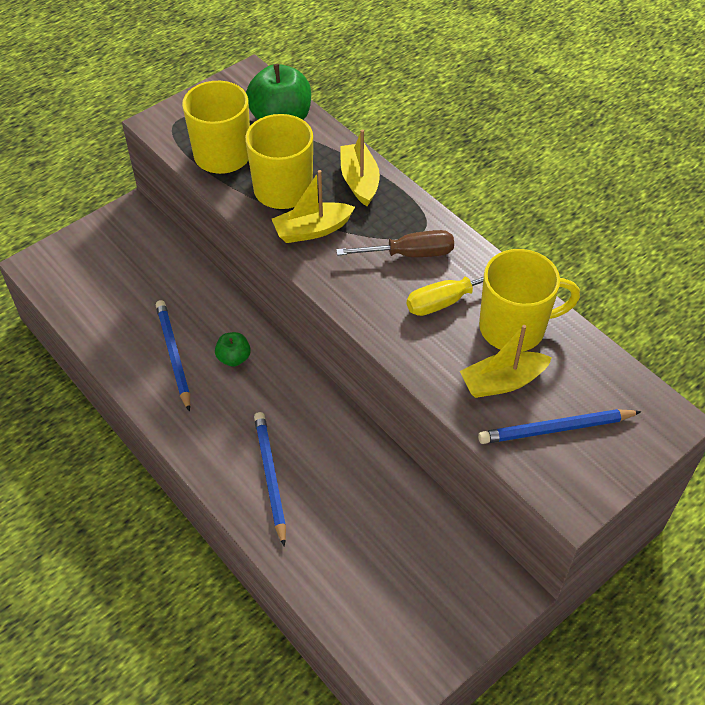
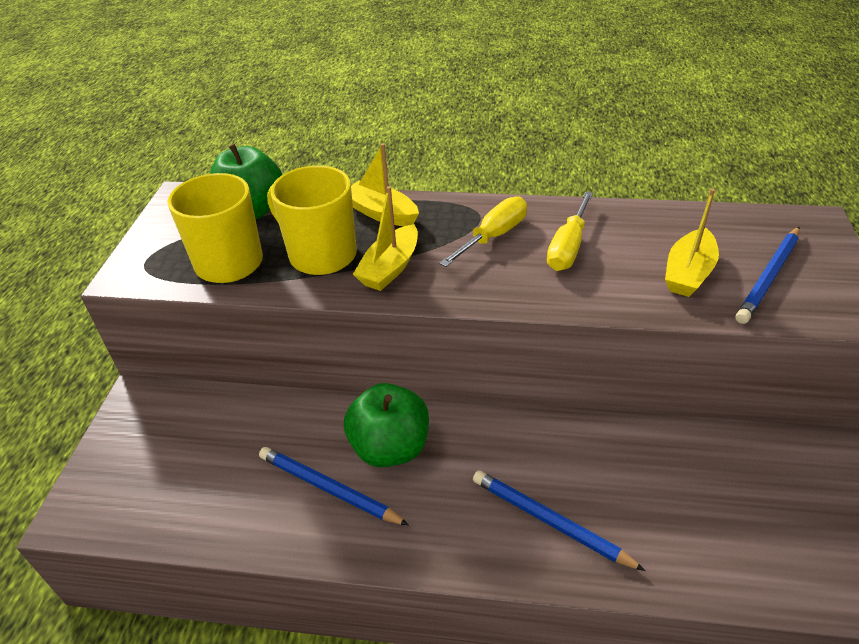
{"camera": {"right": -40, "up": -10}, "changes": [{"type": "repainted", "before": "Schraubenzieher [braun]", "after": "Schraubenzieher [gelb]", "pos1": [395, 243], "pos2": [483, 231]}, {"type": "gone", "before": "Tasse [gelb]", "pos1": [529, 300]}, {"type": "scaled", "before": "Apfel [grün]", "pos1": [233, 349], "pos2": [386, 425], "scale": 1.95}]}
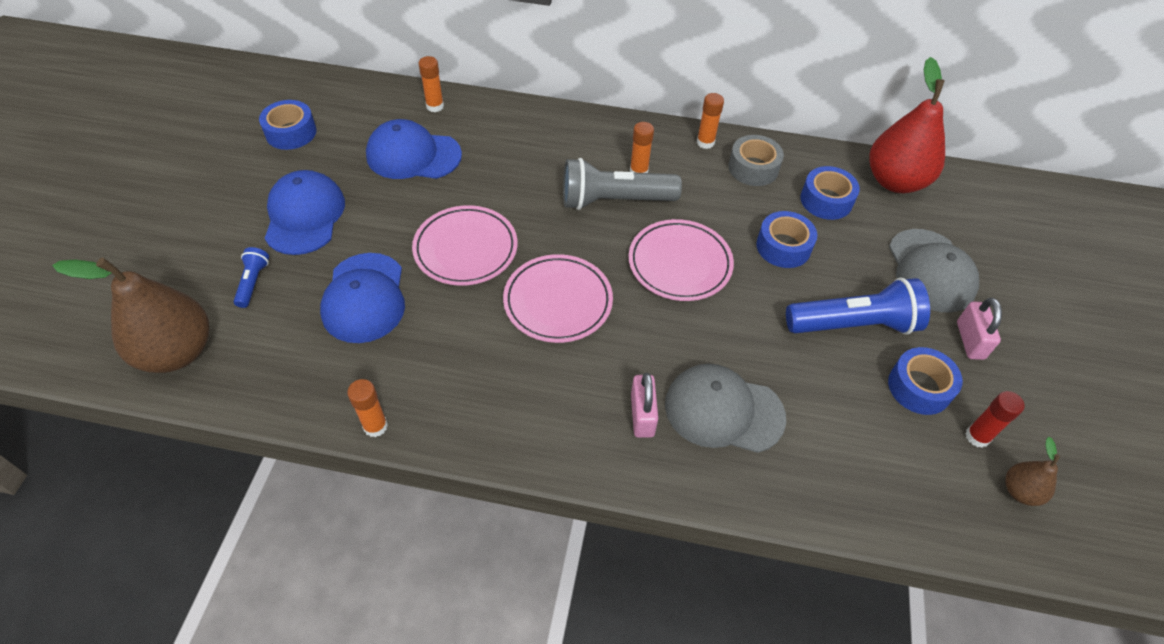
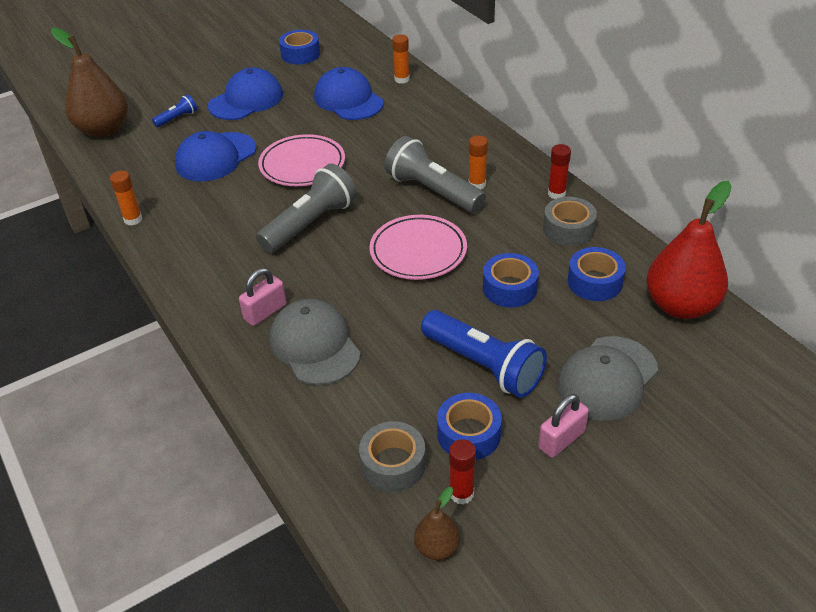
{"camera": {"right": 50, "up": -10}, "changes": [{"type": "repainted", "before": "Klebestift [orange]", "after": "Klebestift [rot]", "pos1": [710, 121], "pos2": [559, 171]}, {"type": "swapped", "before": "Teller [rosa]", "after": "Taschenlampe [grau]", "pos1": [558, 298], "pos2": [306, 208]}, {"type": "new", "after": "Klebeband [grau]", "pos2": [392, 456]}]}
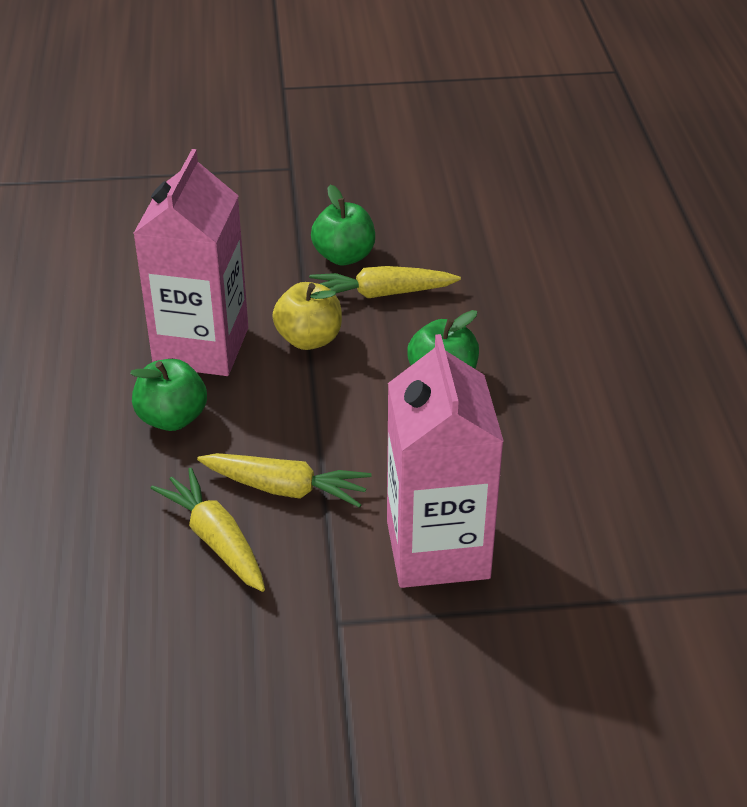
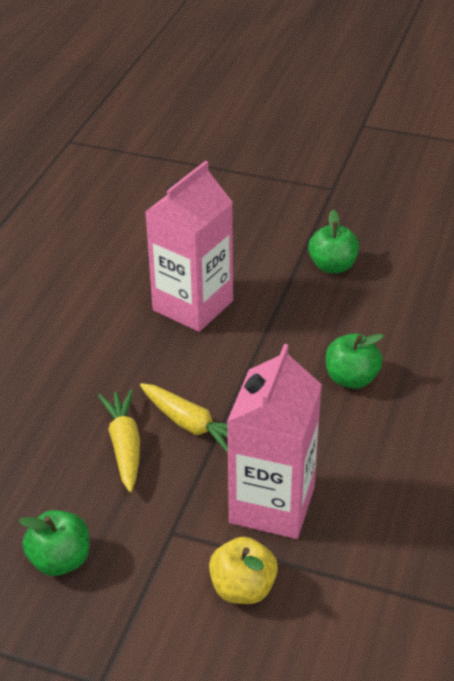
{"camera": {"right": 25, "up": 0}, "changes": [{"type": "gone", "before": "Karotte [gelb]", "pos1": [385, 282]}, {"type": "shifted", "before": "Apfel [gelb]", "pos1": [307, 316], "pos2": [243, 570]}, {"type": "shifted", "before": "Apfel [grün]", "pos1": [168, 395], "pos2": [54, 543]}]}
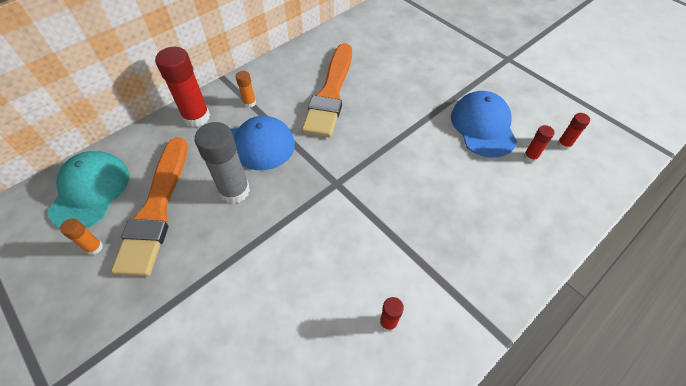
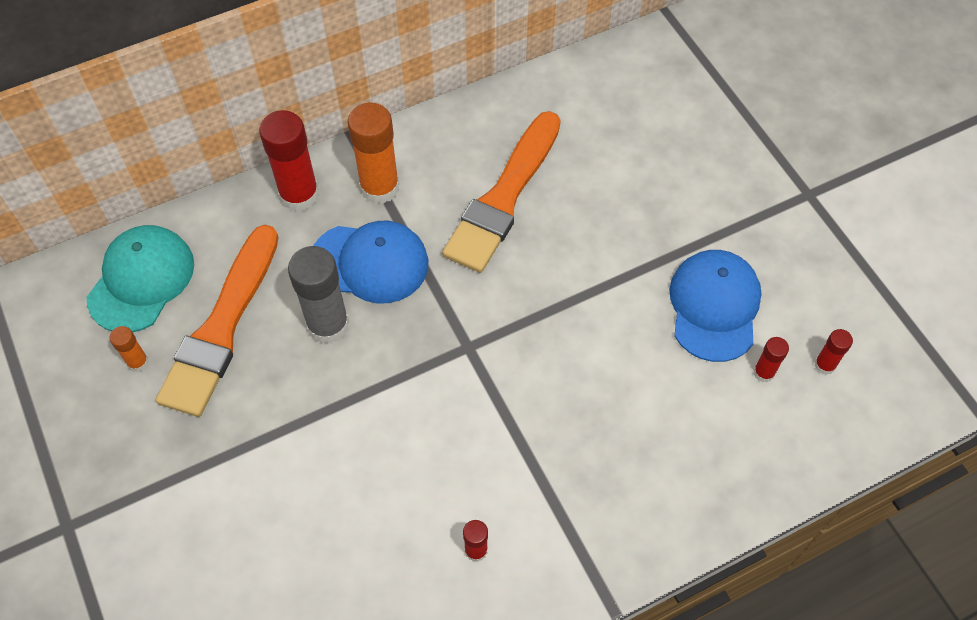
{"camera": {"right": 15, "up": 5}, "changes": [{"type": "scaled", "before": "Klebestift [orange]", "pos1": [246, 89], "pos2": [373, 153], "scale": 2.03}]}
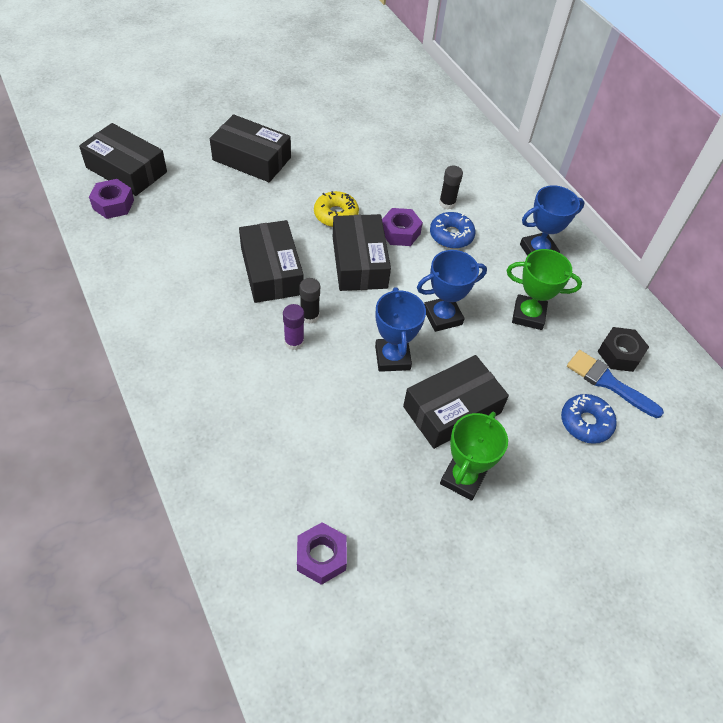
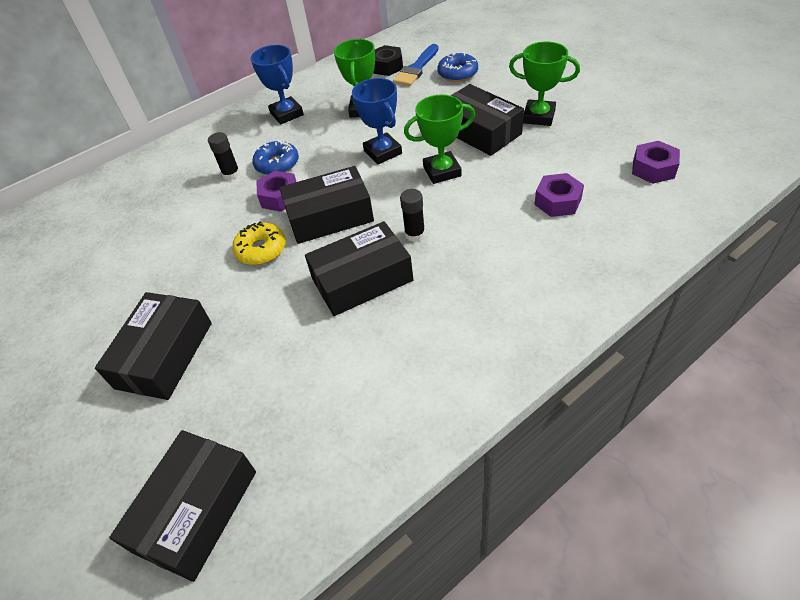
{"camera": {"right": -90, "up": -5}, "changes": [{"type": "shifted", "before": "Sechskantmutter [lila]", "pos1": [111, 199], "pos2": [559, 195]}, {"type": "repainted", "before": "Pokal [blau]", "after": "Pokal [grün]", "pos1": [400, 329], "pos2": [439, 139]}, {"type": "gone", "before": "Klebestift [lila]", "pos1": [293, 327]}]}
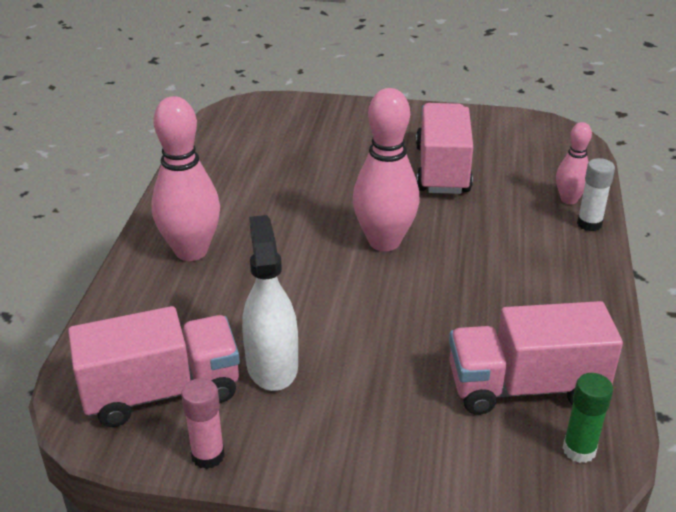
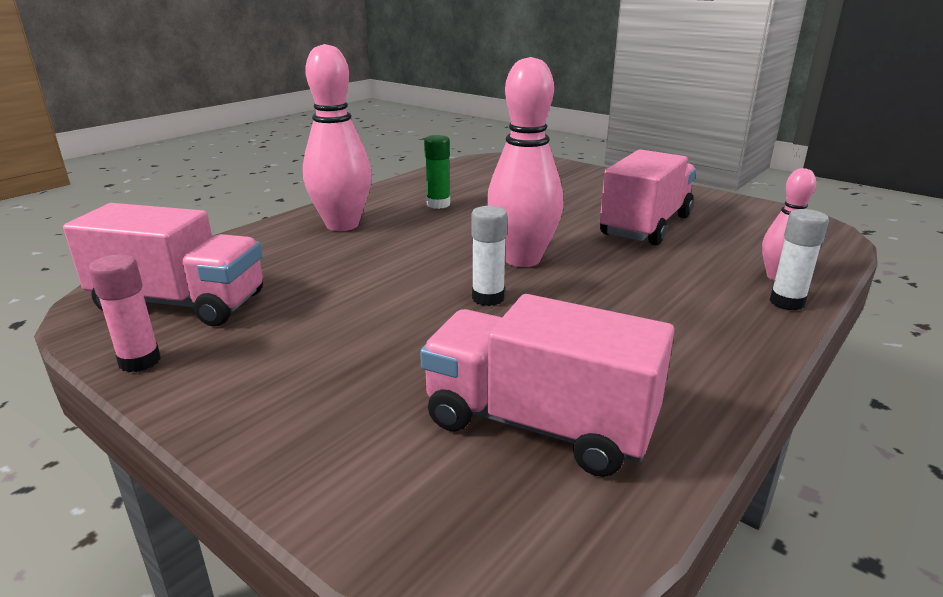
{"camera": {"right": 30, "up": -10}, "changes": [{"type": "gone", "before": "Sprühflasche [weiß]", "pos1": [270, 303]}, {"type": "shifted", "before": "Klebestift [grün]", "pos1": [588, 418], "pos2": [437, 172]}, {"type": "new", "after": "Klebestift [weiß]", "pos2": [489, 256]}]}
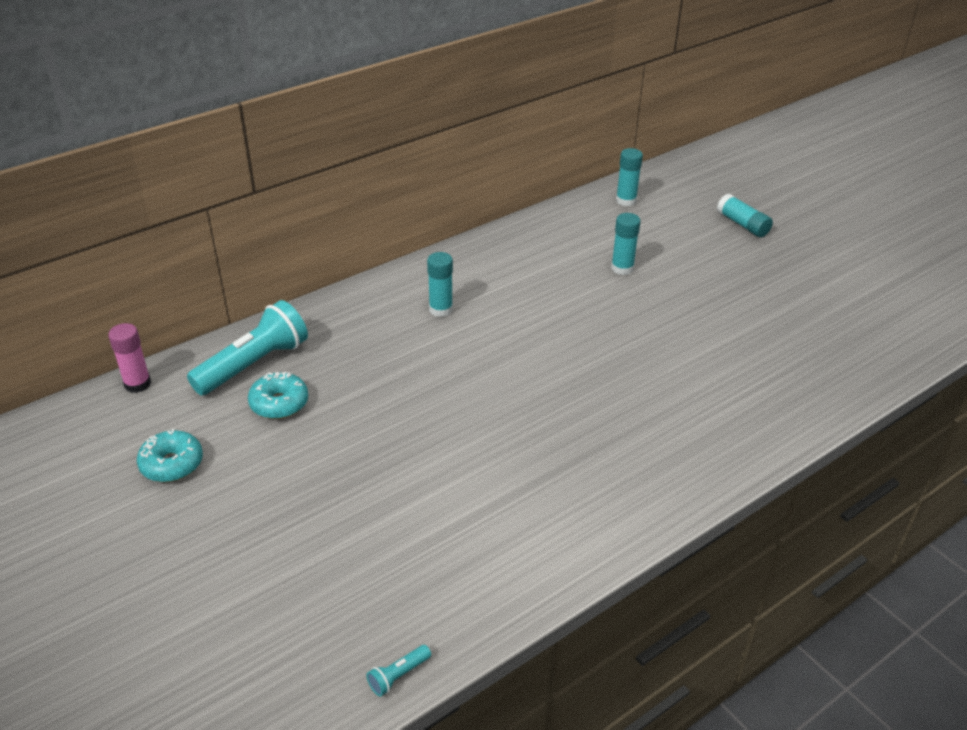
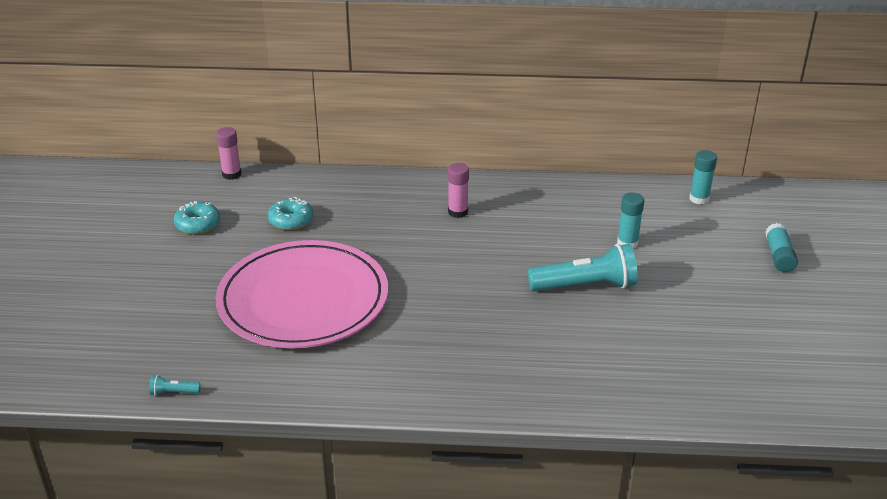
{"camera": {"right": 40, "up": -5}, "changes": [{"type": "repainted", "before": "Klebestift [türkis]", "after": "Klebestift [rosa]", "pos1": [440, 284], "pos2": [458, 190]}, {"type": "shifted", "before": "Taschenlampe [türkis]", "pos1": [247, 347], "pos2": [583, 267]}, {"type": "new", "after": "Teller [rosa]", "pos2": [302, 294]}]}
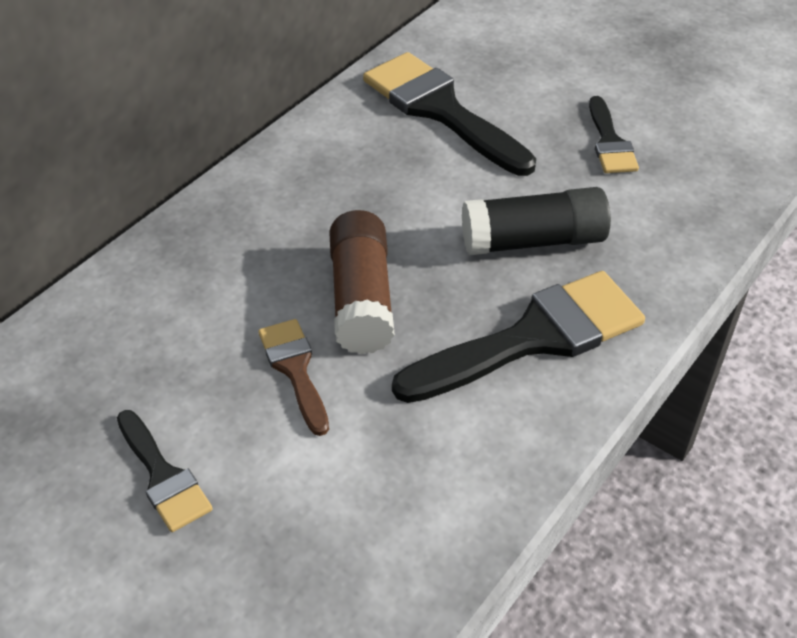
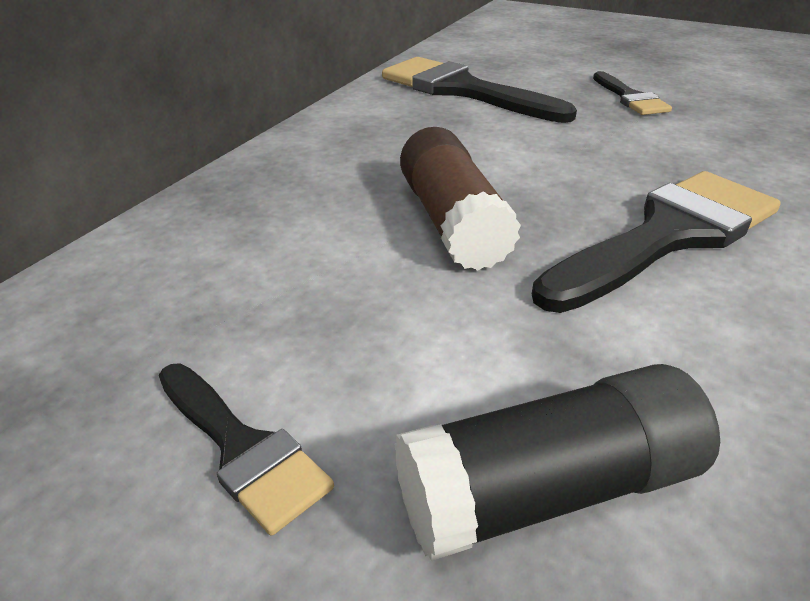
{"camera": {"right": -10, "up": -10}, "changes": [{"type": "shifted", "before": "Klebestift [schwarz]", "pos1": [536, 221], "pos2": [557, 462]}, {"type": "gone", "before": "Pinsel [braun]", "pos1": [293, 377]}]}
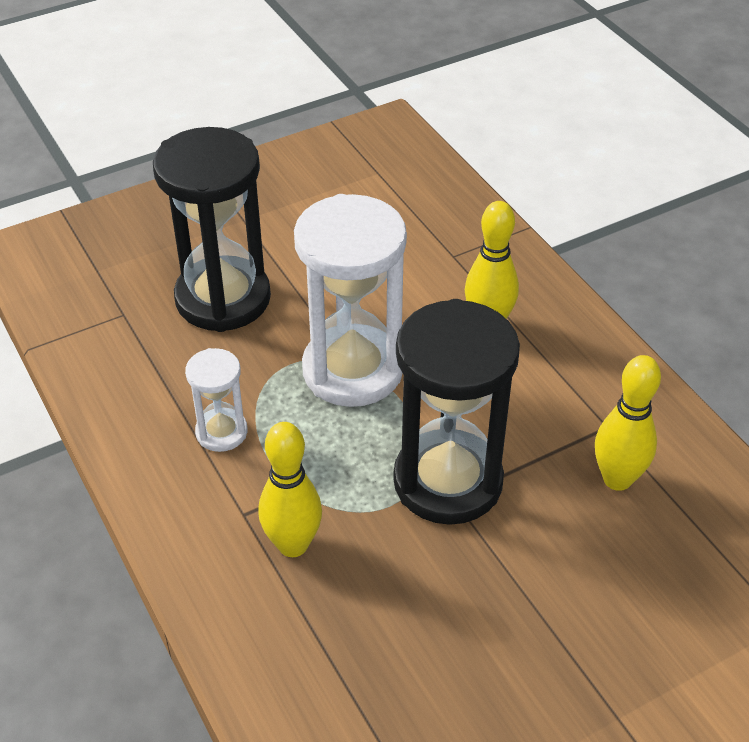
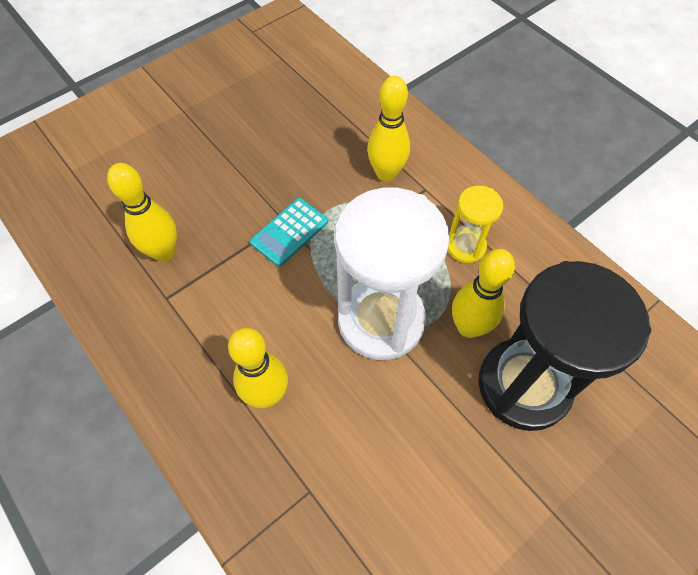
{"camera": {"right": 170, "up": 15}, "changes": [{"type": "swapped", "before": "Sanduhr [schwarz]", "after": "Taschenrechner [türkis]", "pos1": [456, 412], "pos2": [289, 232]}, {"type": "repainted", "before": "Sanduhr [weiß]", "after": "Sanduhr [gelb]", "pos1": [216, 400], "pos2": [475, 224]}, {"type": "new", "after": "Bowlingkegel [gelb]", "pos2": [483, 293]}]}
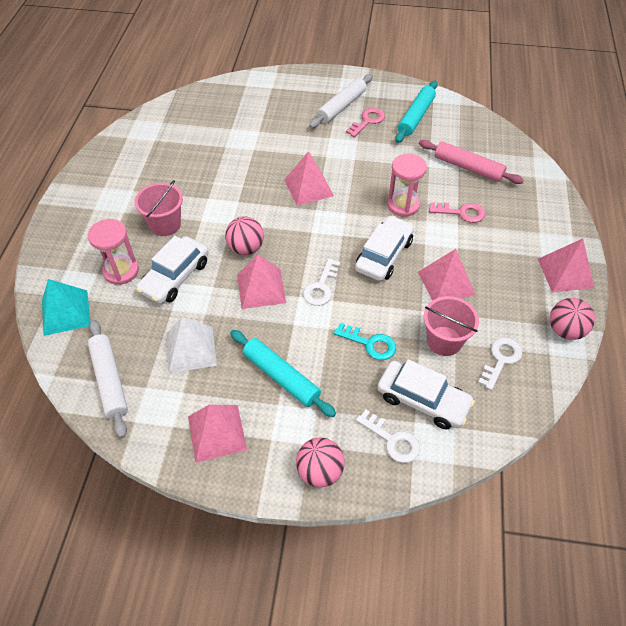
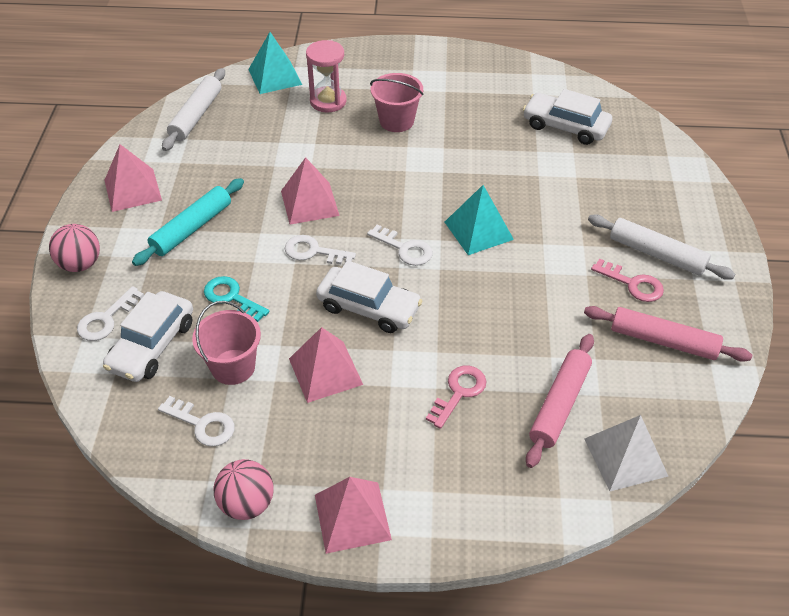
{"camera": {"right": 85, "up": -5}, "changes": [{"type": "repainted", "before": "Nudelholz [türkis]", "after": "Nudelholz [rosa]", "pos1": [416, 112], "pos2": [668, 334]}, {"type": "repainted", "before": "Pyramide [rosa]", "after": "Pyramide [türkis]", "pos1": [309, 178], "pos2": [479, 220]}, {"type": "gone", "before": "Sanduhr [rosa]", "pos1": [407, 185]}, {"type": "rotated", "before": "Schlüssel [rosa]", "pos1": [457, 212], "pos2": [456, 397], "turn": -150}, {"type": "gone", "before": "Ball [rosa]", "pos1": [244, 235]}, {"type": "shifted", "before": "Auto [weiß]", "pos1": [172, 270], "pos2": [567, 117]}, {"type": "shifted", "before": "Pyramide [weiß]", "pos1": [191, 345], "pos2": [626, 453]}, {"type": "rotated", "before": "Nudelholz [weiß]", "pos1": [108, 379], "pos2": [193, 109], "turn": -45}, {"type": "rotated", "before": "Schlüssel [türkis]", "pos1": [365, 341], "pos2": [236, 299], "turn": 105}, {"type": "new", "after": "Schlüssel [weiß]", "pos2": [399, 245]}]}
